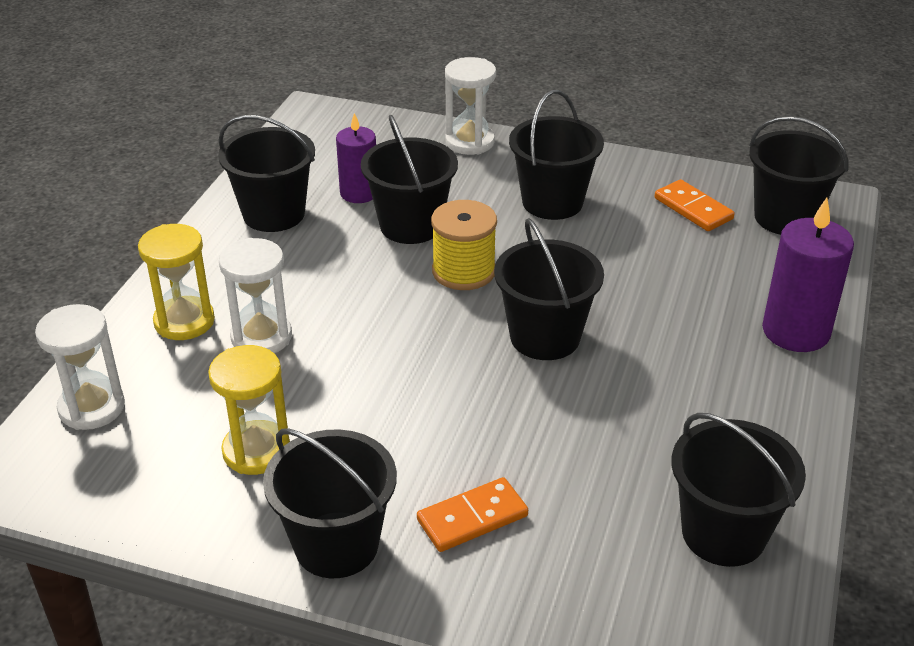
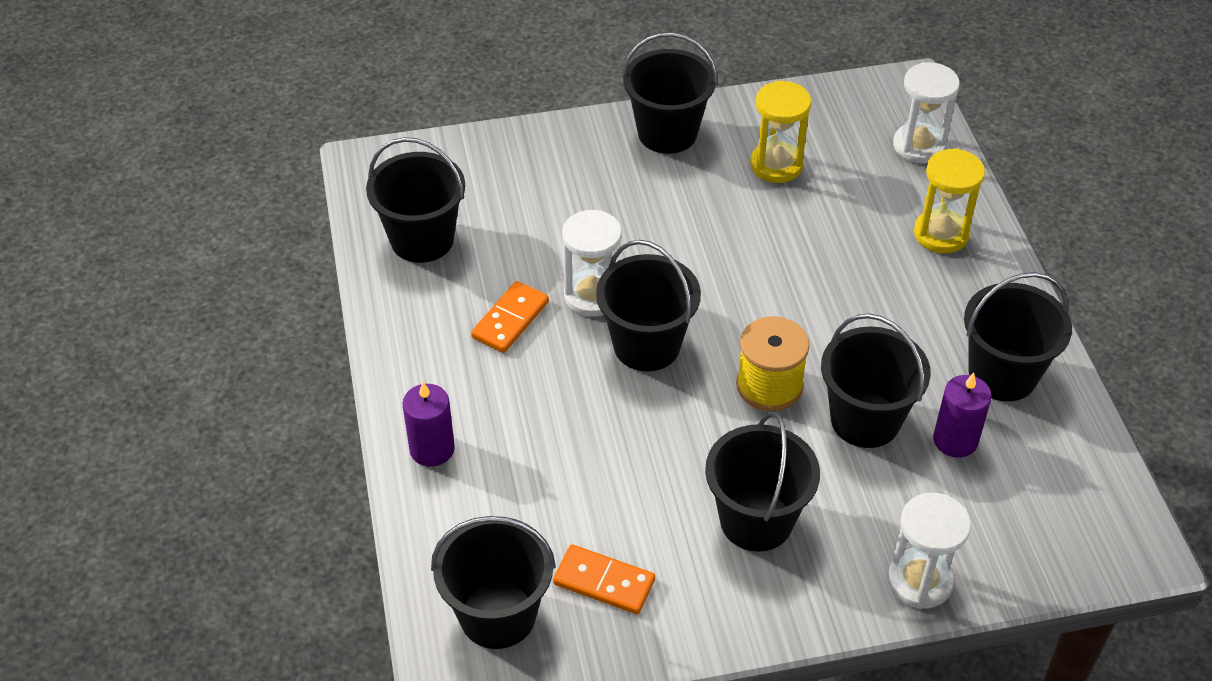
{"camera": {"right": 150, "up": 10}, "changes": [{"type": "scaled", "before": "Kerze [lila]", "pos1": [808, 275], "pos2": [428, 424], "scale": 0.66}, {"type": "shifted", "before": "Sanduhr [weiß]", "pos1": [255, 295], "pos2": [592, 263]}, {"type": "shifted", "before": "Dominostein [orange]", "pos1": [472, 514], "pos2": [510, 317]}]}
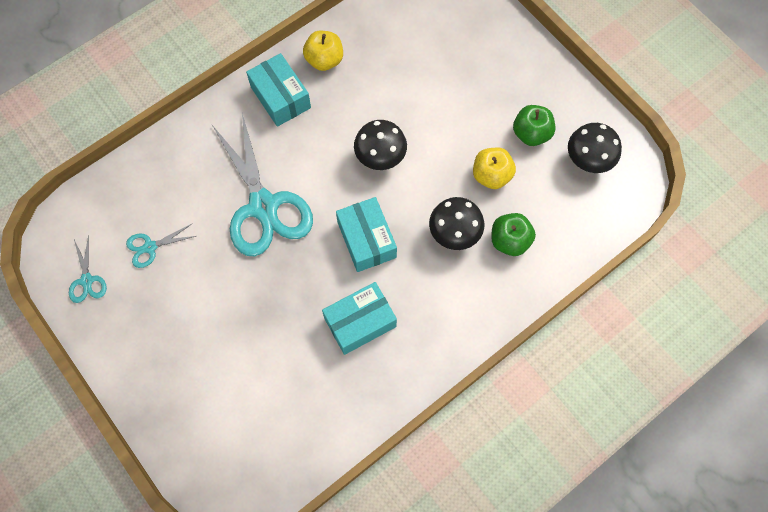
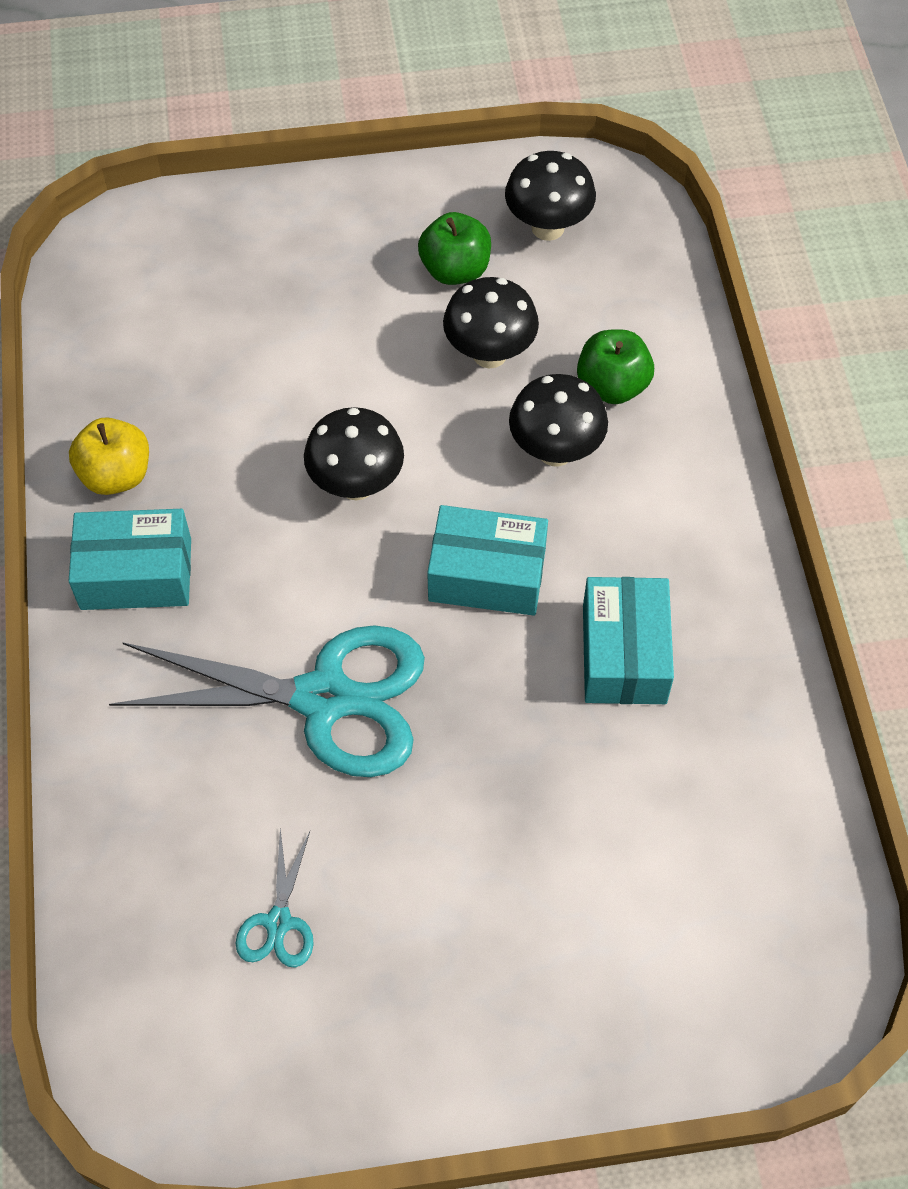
{"camera": {"right": -60, "up": -10}, "changes": [{"type": "swapped", "before": "Apfel [gelb]", "after": "Pilz [schwarz]", "pos1": [494, 168], "pos2": [491, 323]}, {"type": "gone", "before": "Schere [türkis]", "pos1": [88, 269]}]}
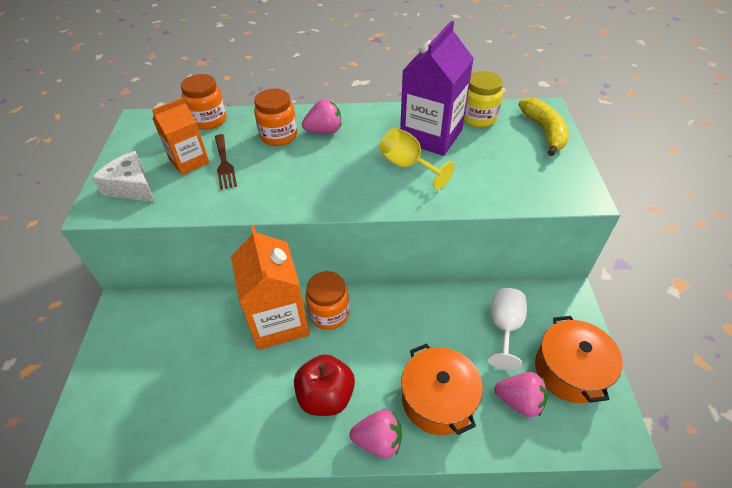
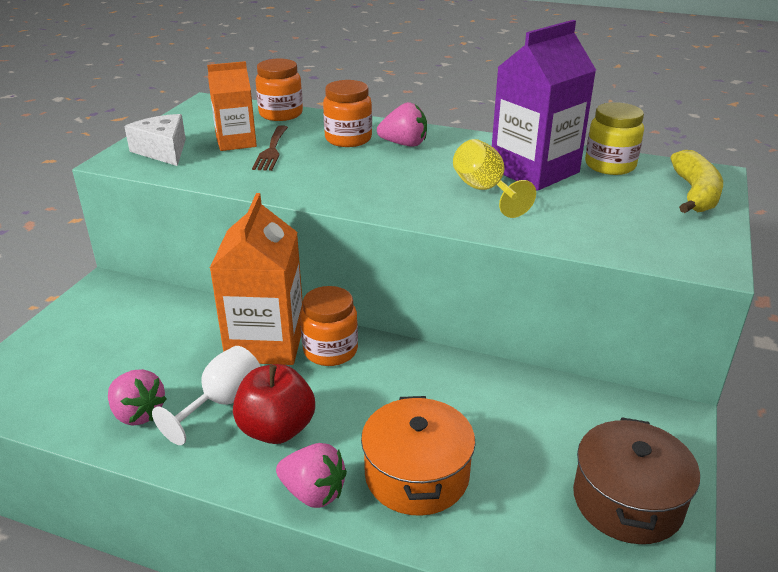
{"camera": {"right": 20, "up": -15}, "changes": [{"type": "shifted", "before": "Kelch [weiß]", "pos1": [507, 329], "pos2": [206, 395]}, {"type": "repainted", "before": "Kochtopf [orange]", "after": "Kochtopf [braun]", "pos1": [579, 359], "pos2": [636, 480]}, {"type": "shifted", "before": "Erdbeere [rosa]", "pos1": [521, 394], "pos2": [137, 397]}]}
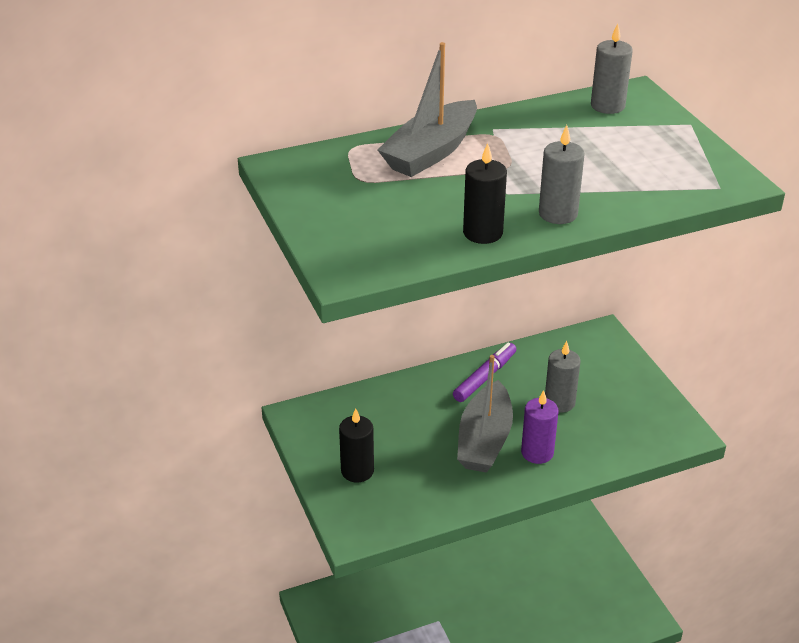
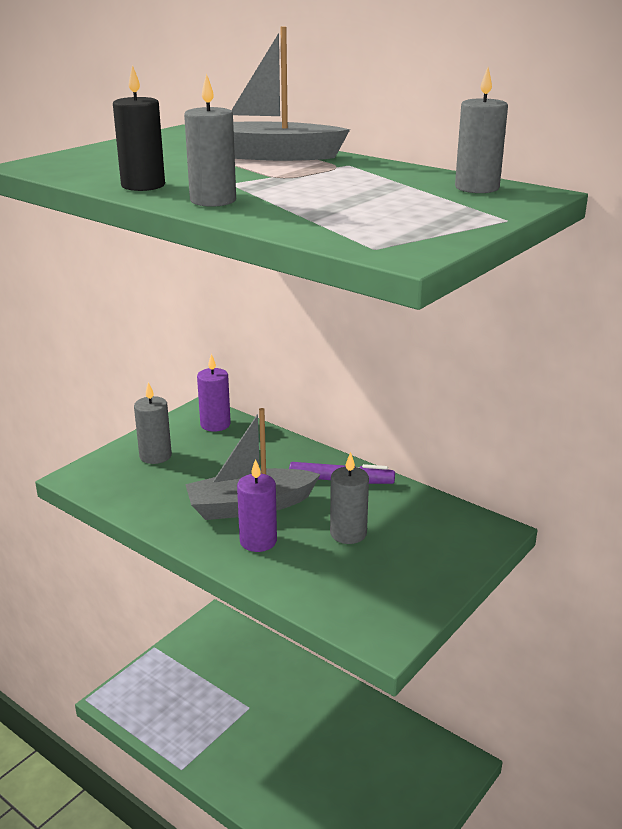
{"camera": {"right": 60, "up": -10}, "changes": [{"type": "repainted", "before": "Kerze [schwarz]", "after": "Kerze [grau]", "pos1": [356, 445], "pos2": [153, 423]}, {"type": "new", "after": "Kerze [lila]", "pos2": [214, 393]}]}
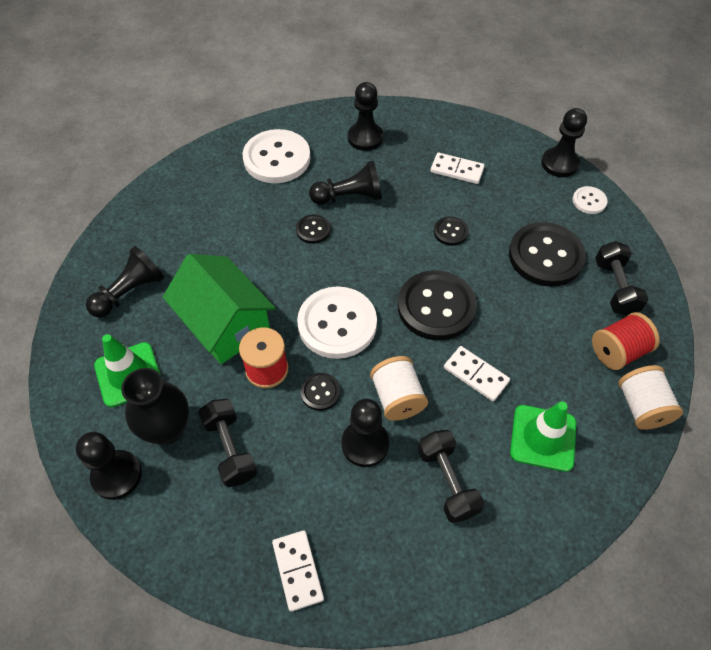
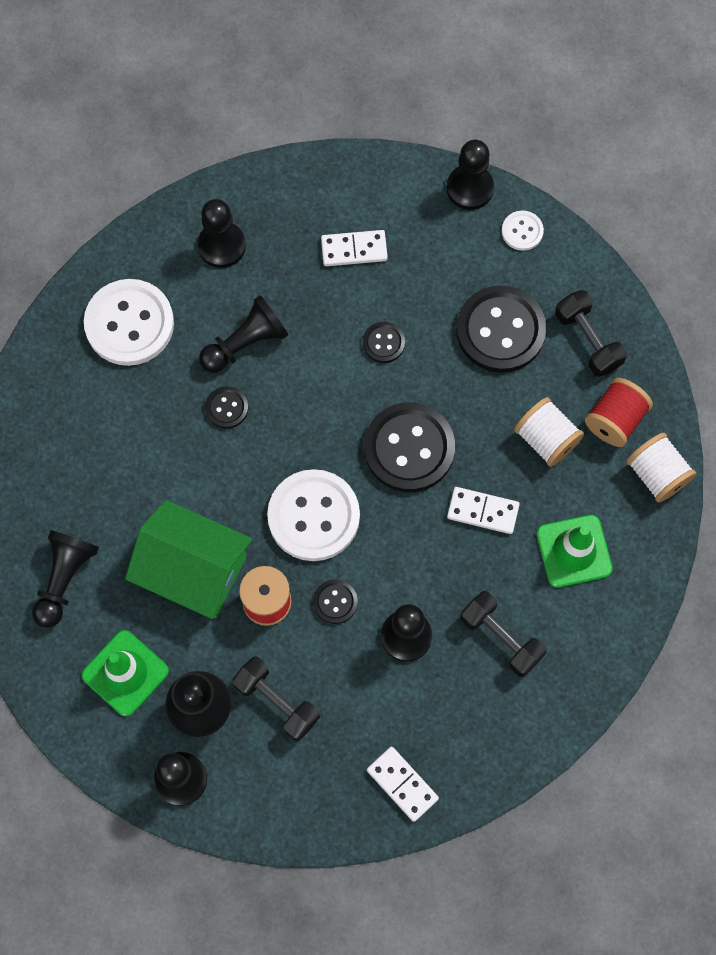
{"camera": {"right": -25, "up": 15}, "changes": [{"type": "shifted", "before": "Garnrolle [weiß]", "pos1": [399, 388], "pos2": [549, 432]}]}
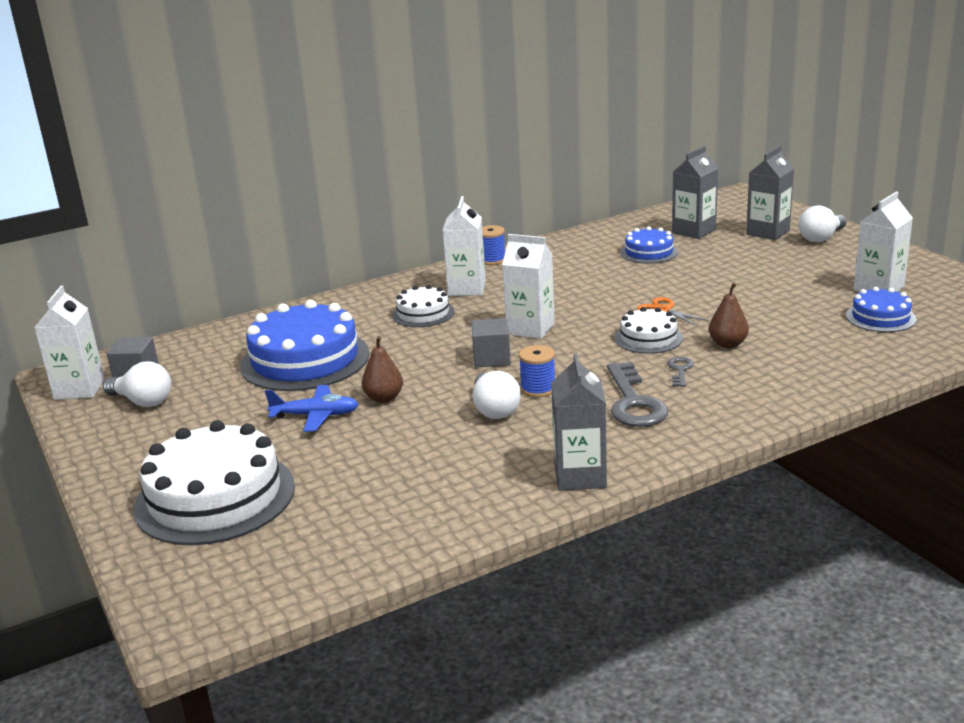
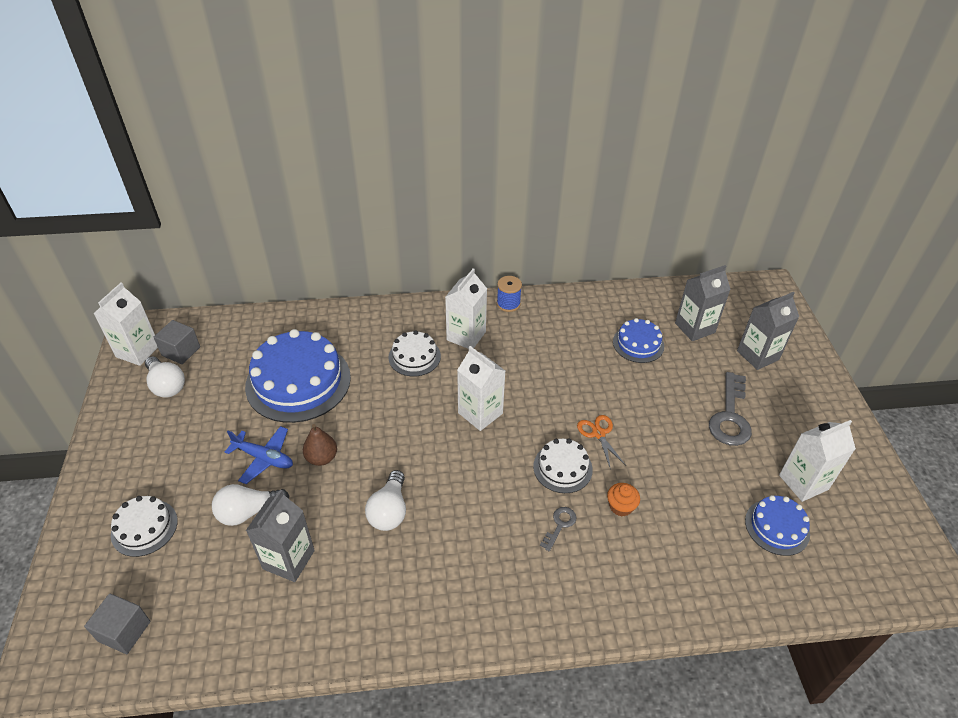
{"camera": {"right": 20, "up": 20}, "changes": [{"type": "shifted", "before": "Glühbirne [weiß]", "pos1": [822, 223], "pos2": [250, 505]}, {"type": "swapped", "before": "Birne [braun]", "after": "Muffin [orange]", "pos1": [729, 315], "pos2": [623, 500]}, {"type": "shifted", "before": "Kubus [grau]", "pos1": [491, 343], "pos2": [117, 623]}, {"type": "gone", "before": "Garnrolle [blau]", "pos1": [537, 371]}, {"type": "shifted", "before": "Getränkekarton [grau]", "pos1": [579, 422], "pos2": [280, 536]}, {"type": "shifted", "before": "Schlüssel [grau]", "pos1": [637, 394], "pos2": [730, 409]}, {"type": "scaled", "before": "Kuchen [weiß]", "pos1": [214, 482], "pos2": [144, 526], "scale": 0.52}]}
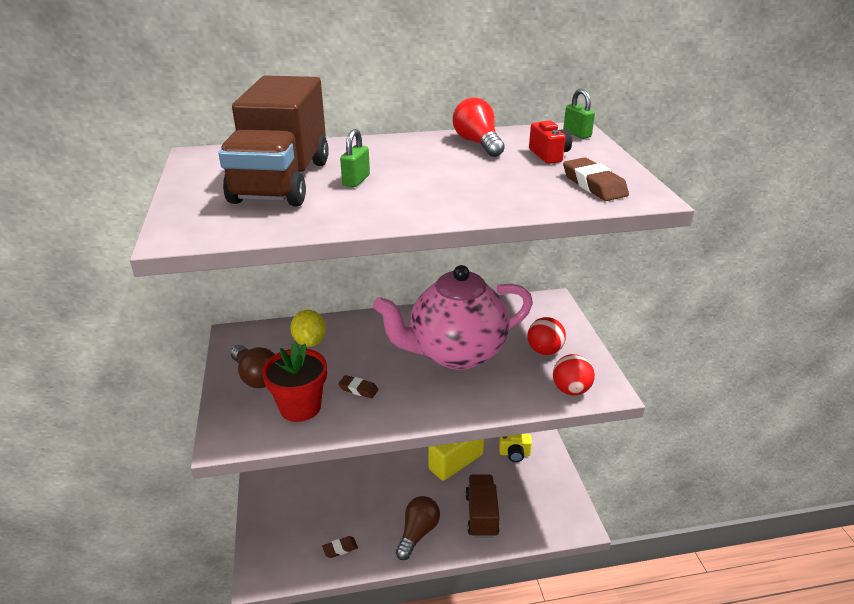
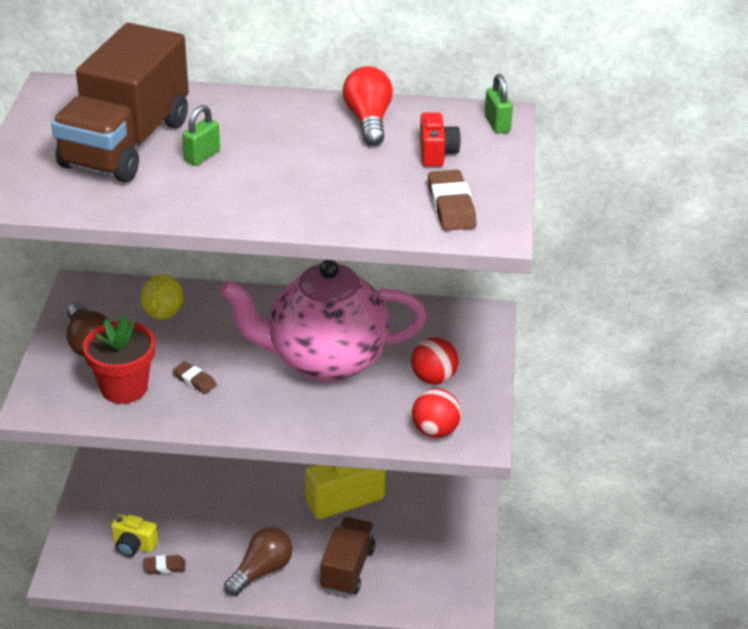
{"camera": {"right": 15, "up": 5}, "changes": [{"type": "shifted", "before": "Kamera [gelb]", "pos1": [515, 448], "pos2": [134, 535]}]}
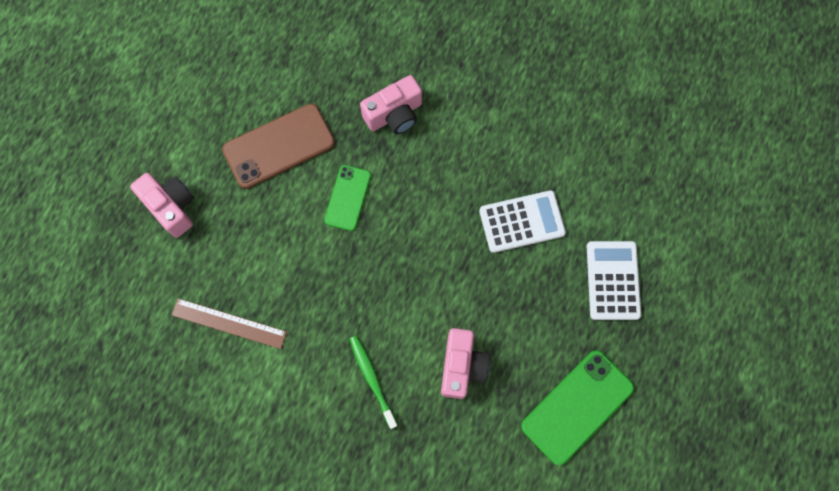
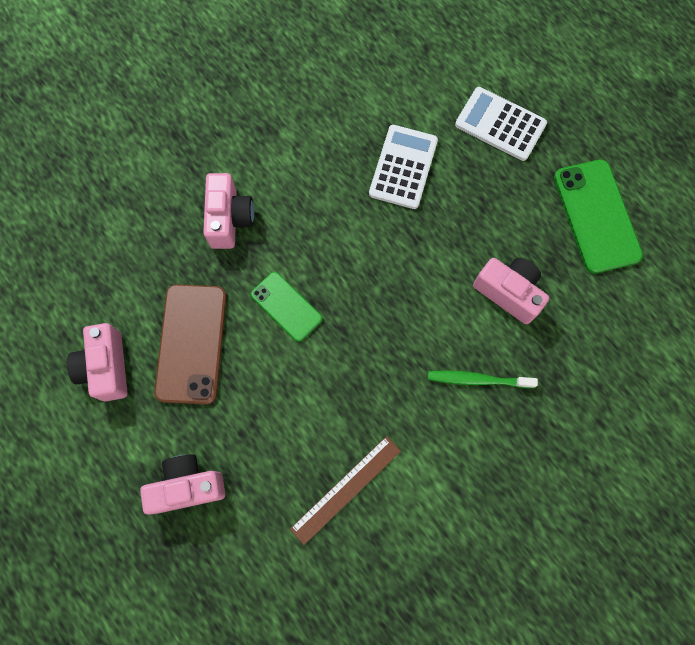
{"camera": {"right": -60, "up": 0}, "changes": [{"type": "new", "after": "Kamera [rosa]", "pos2": [97, 362]}]}
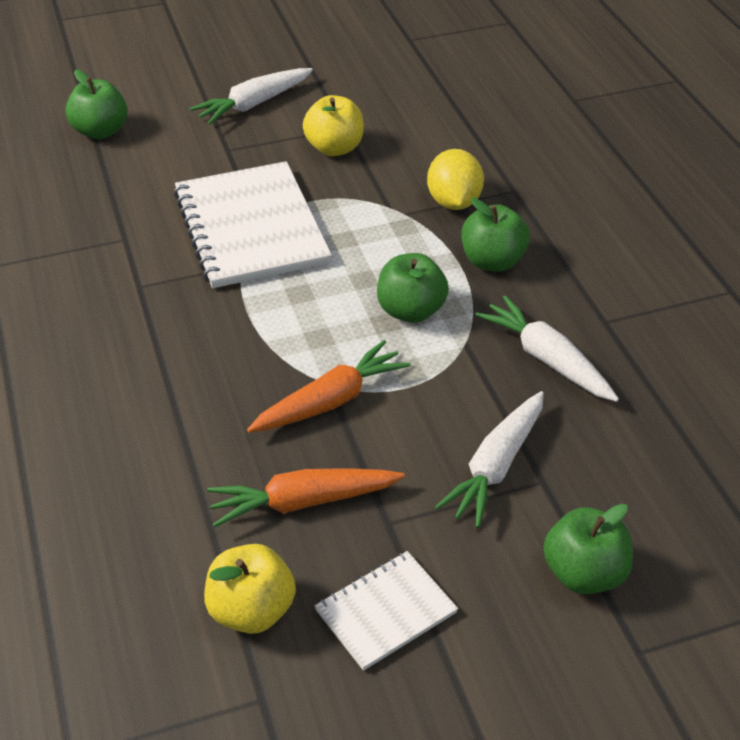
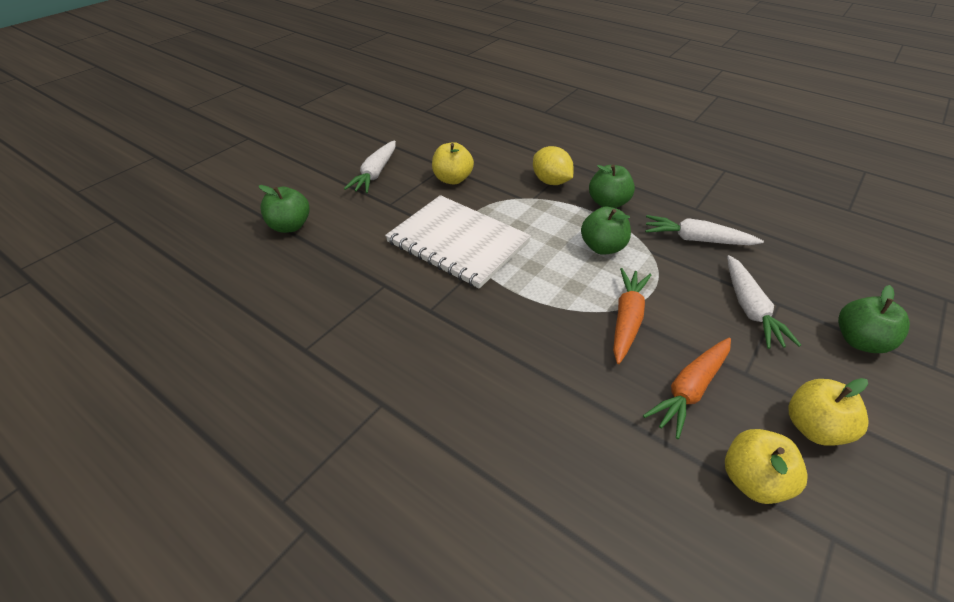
{"camera": {"right": -35, "up": 0}, "changes": [{"type": "swapped", "before": "Notizbuch [weiß]", "after": "Apfel [gelb]", "pos1": [386, 611], "pos2": [829, 412]}]}
